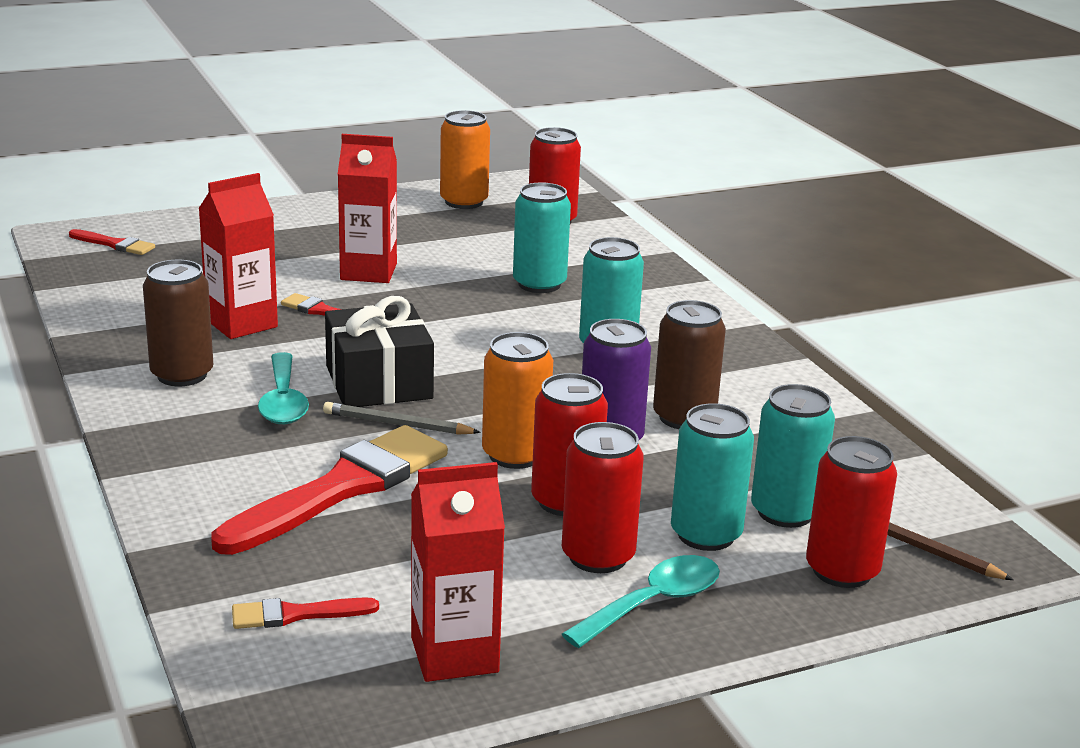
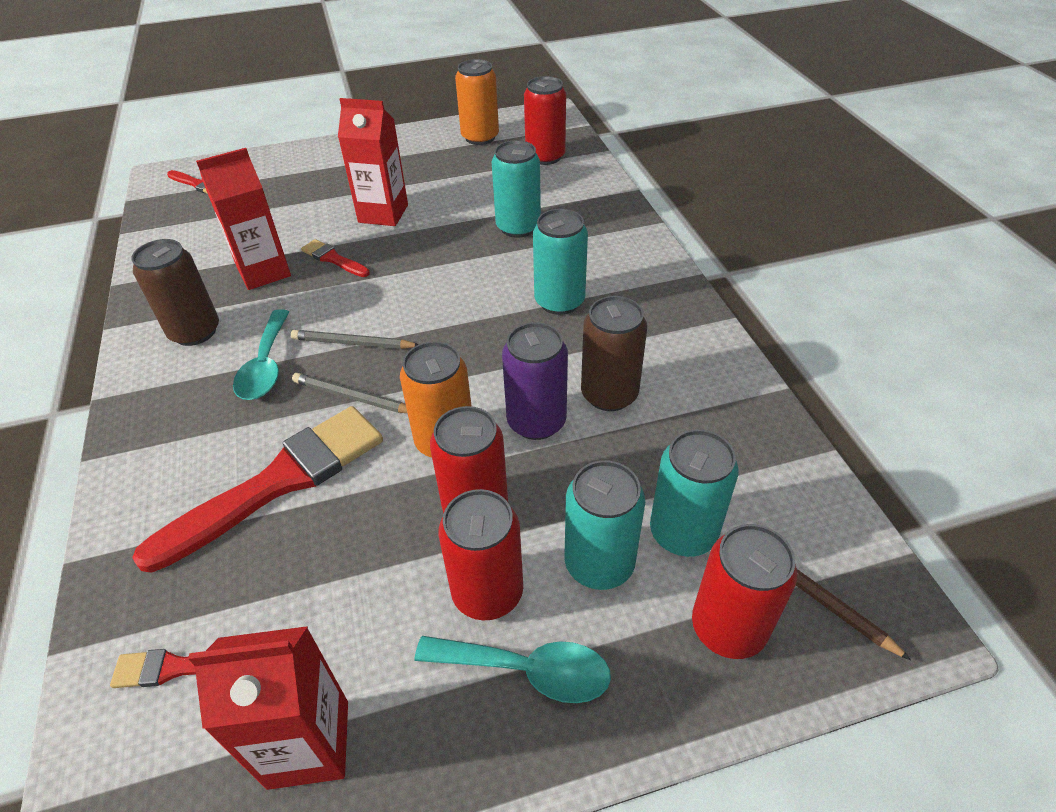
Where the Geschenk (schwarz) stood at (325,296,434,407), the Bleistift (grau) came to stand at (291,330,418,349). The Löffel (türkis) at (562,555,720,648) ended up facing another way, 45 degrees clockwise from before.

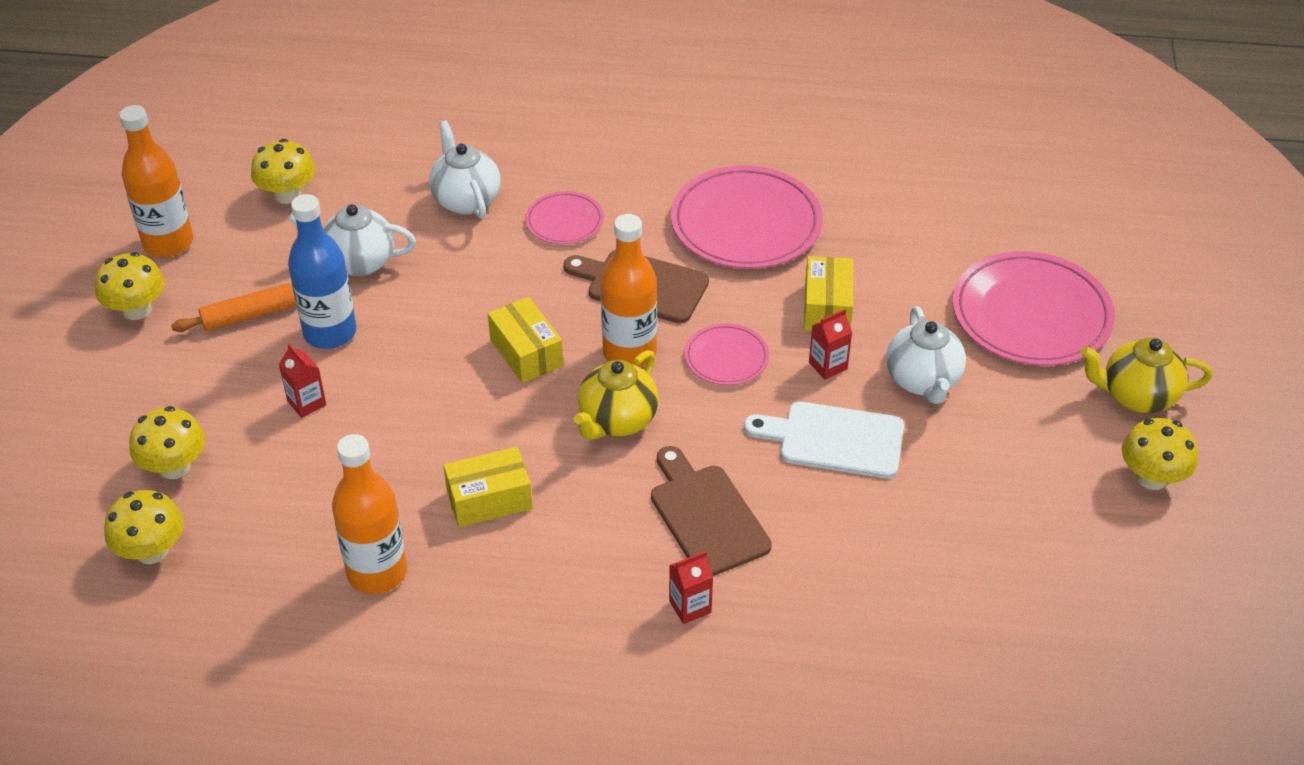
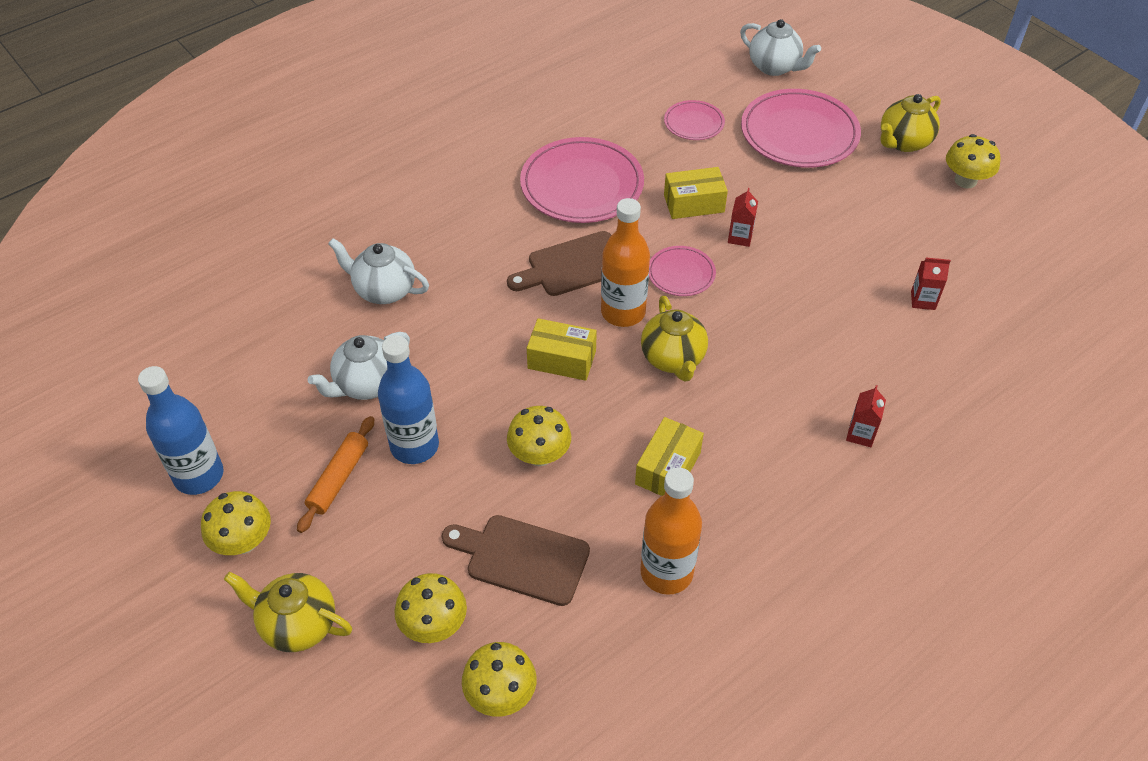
What was the Flasche (orange) at (119,105,193,257) turned into the Flasche (blau) at (138,366,223,495). The Pilz (gelb) ended up elsewhere, having gone from (251,139,315,204) to (507,406,571,466). The Getränkekarton (rot) ended up elsewhere, having gone from (279,343,326,418) to (911,258,951,310). The Teller (rosa) ended up elsewhere, having gone from (525,191,604,244) to (664,100,725,140). The Schneidebrett (braun) ended up elsewhere, having gone from (651,446,772,576) to (442,515,590,606). The second view lost the Schneidebrett (weiß) at (744,402,904,478). The Schachtel (gelb) at (804,256,853,331) ended up facing another way, 60 degrees counterclockwise from before. The Teekanne (weiß) ended up elsewhere, having gone from (886,306,966,404) to (740,19,821,76). The second view gained the Teekanne (gelb) at (224,572,352,652).

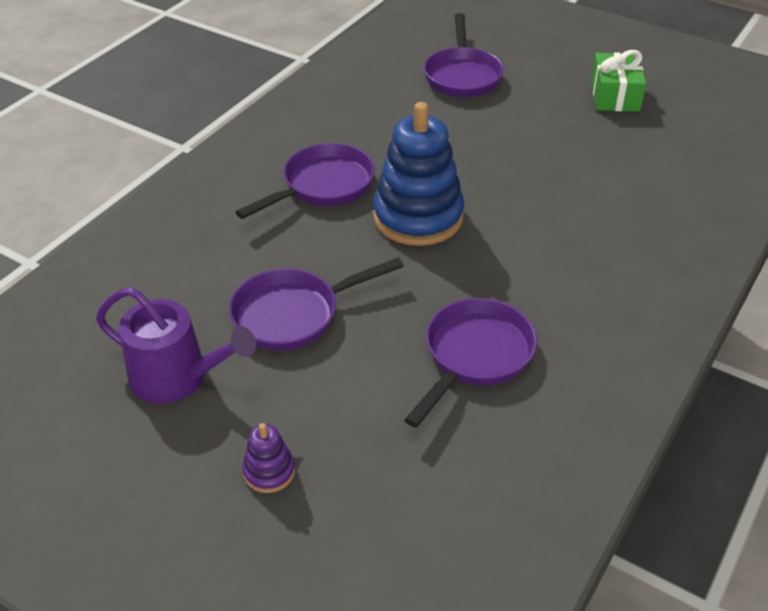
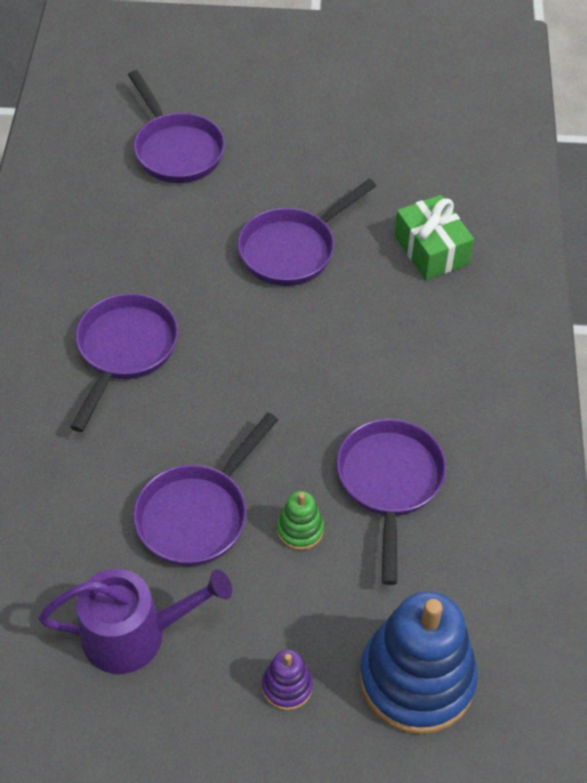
The Stapelspielzeug (blau) ended up elsewhere, having gone from (373,102,464,246) to (359,591,478,734). The Geschenk (grün) ended up elsewhere, having gone from (591,50,646,112) to (394,195,474,280). The second view gained the Pfanne (lila) at (237,179,376,286). The second view gained the Stapelspielzeug (grün) at (277,491,324,550).

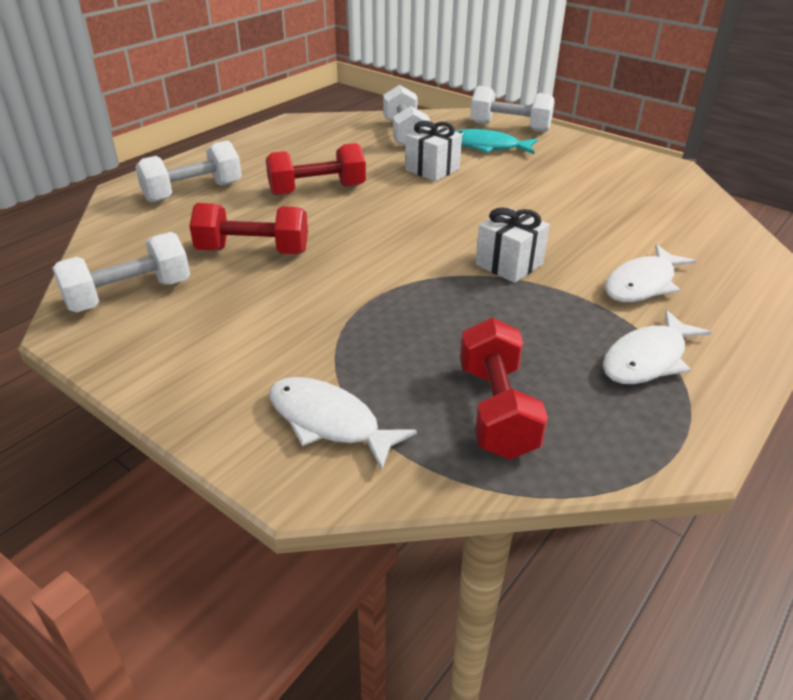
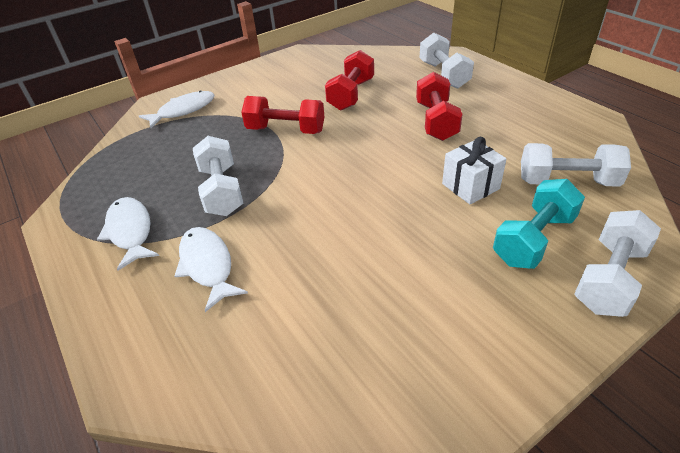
The Hantel (weiß) ended up elsewhere, having gone from (52,232,190,312) to (193,136,243,216). Where the Fisch (türkis) stood at (455,129,538,154), the Hantel (türkis) came to stand at (493,179,585,269). The Hantel (rot) ended up elsewhere, having gone from (460,317,548,460) to (241,96,324,134). The second view lost the Geschenk (weiß) at (475,207,550,283).

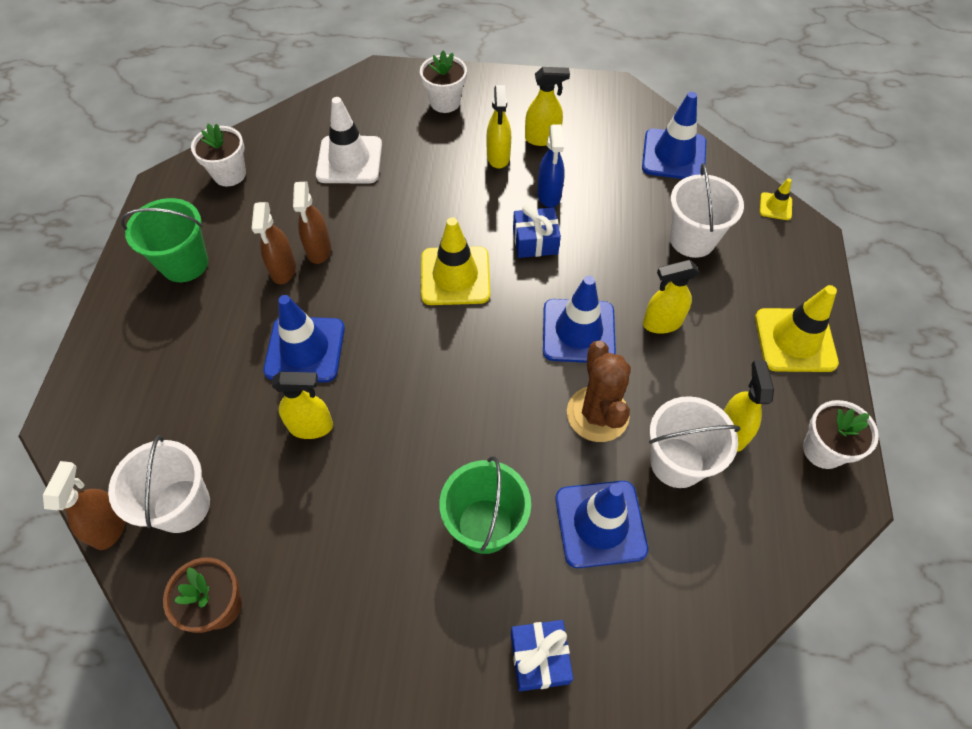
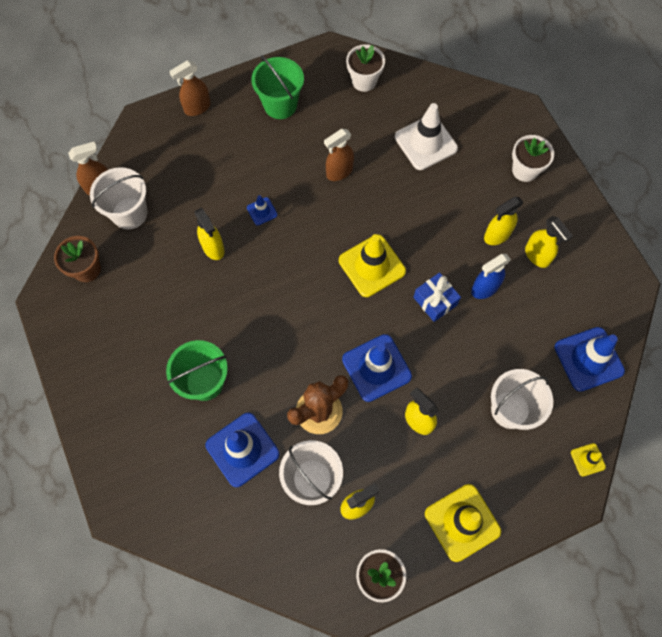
The Sprühflasche (braun) ended up elsewhere, having gone from (252,202,296,284) to (169,60,211,116). The size of the Leitkegel (blau) at (263,295,345,382) changed by a factor of 0.48. The second view lost the Geschenk (blau) at (511,620,573,691).

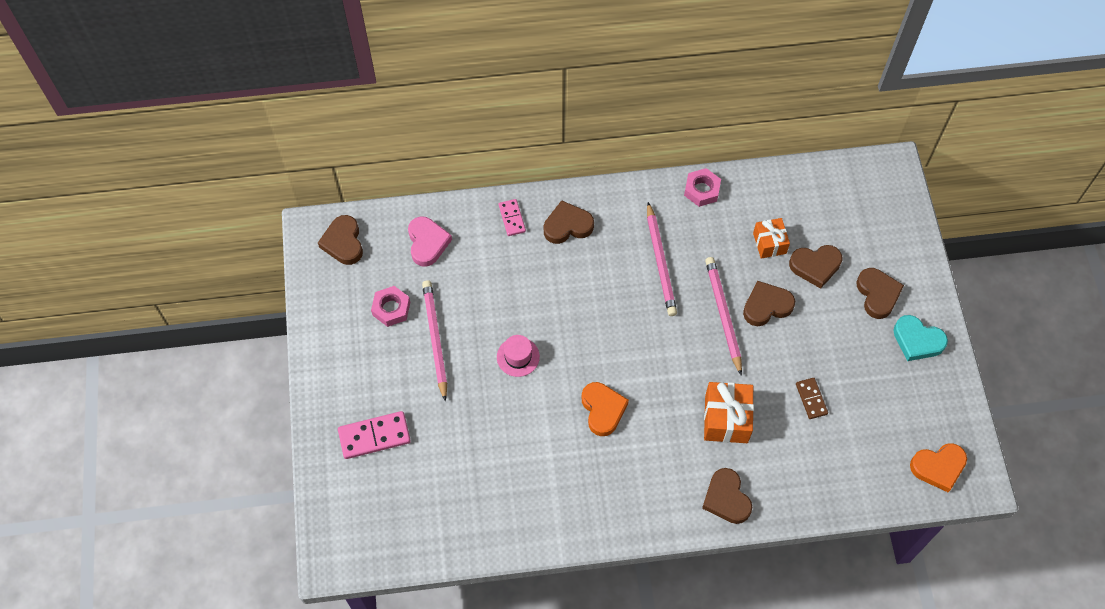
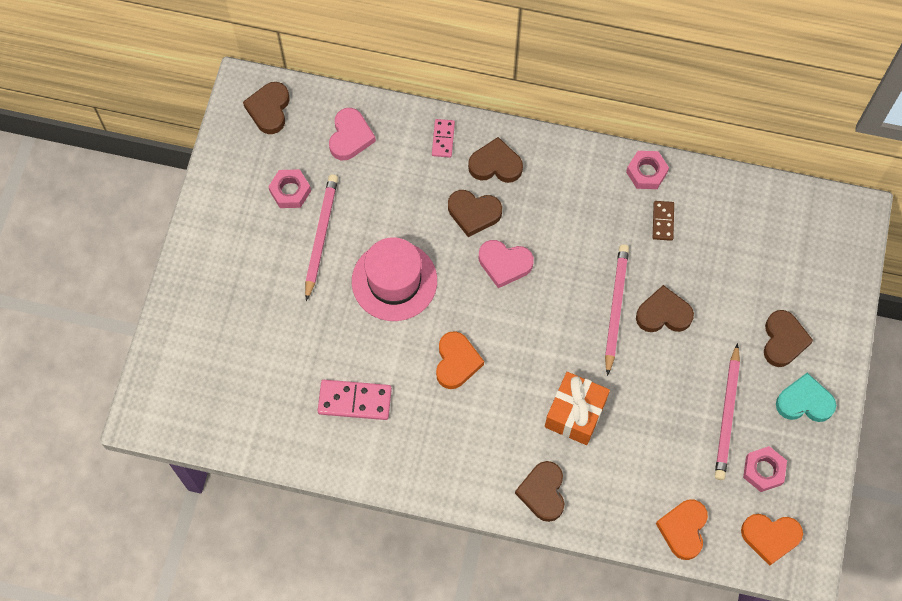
The Dominostein (rosa) ended up elsewhere, having gone from (338,411,411,459) to (318,380,392,420). The size of the Hut (rosa) at (497,335,540,377) changed by a factor of 1.91. The Bleistift (rosa) ended up elsewhere, having gone from (647,202,677,316) to (715,343,740,480). The second view lost the Geschenk (orange) at (753,218,790,259). The Herz (braun) ended up elsewhere, having gone from (789,245,842,289) to (448,190,502,237). The Dominostein (braun) ended up elsewhere, having gone from (796,378,828,419) to (653,201,674,241). The Herz (türkis) at (893,315,948,361) ended up facing another way, 135 degrees clockwise from before. The second view gained the Herz (rosa) at (479,240,534,288). The second view gained the Herz (orange) at (656,500,708,560). The second view gained the Sechskantmutter (rosa) at (743,446,787,492).

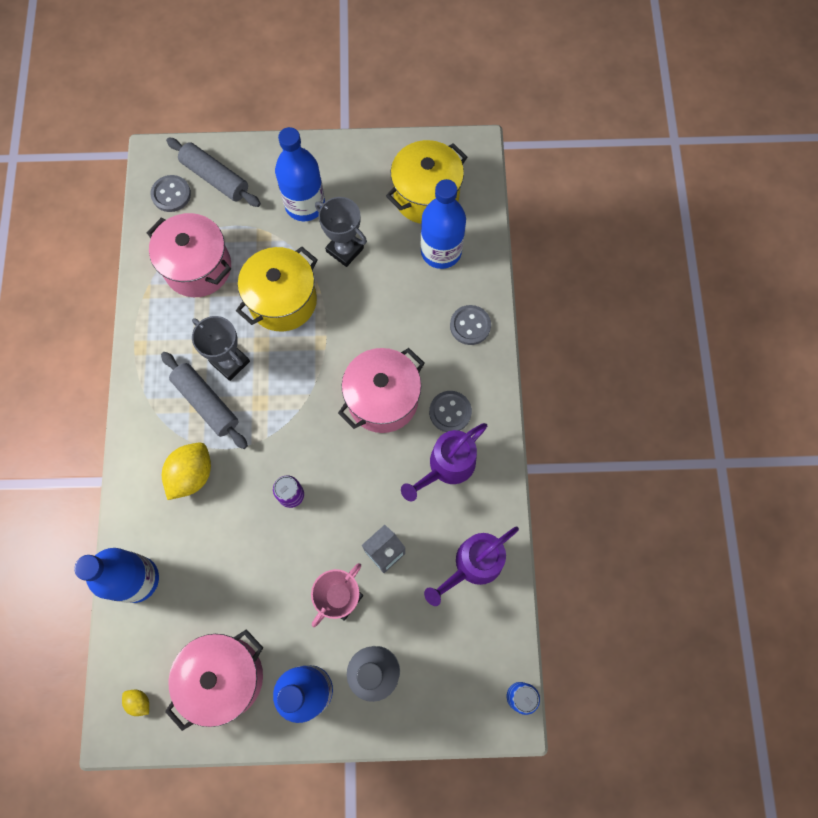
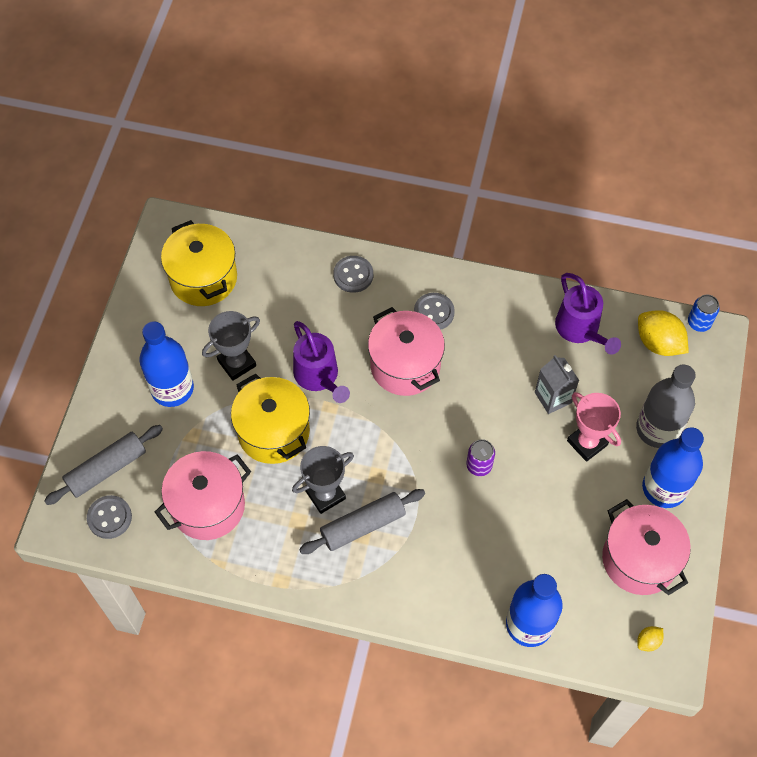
The Zitrone (gelb) ended up elsewhere, having gone from (162,443,211,500) to (638,310,689,356). The Gießkanne (lila) ended up elsewhere, having gone from (401,423,487,501) to (293,321,350,403). The second view lost the Flasche (blau) at (421,179,466,269).

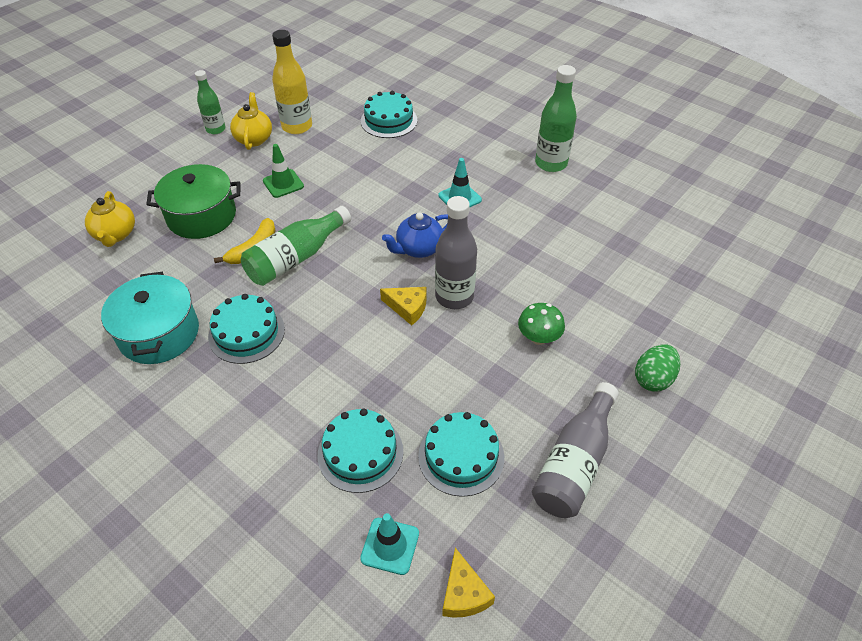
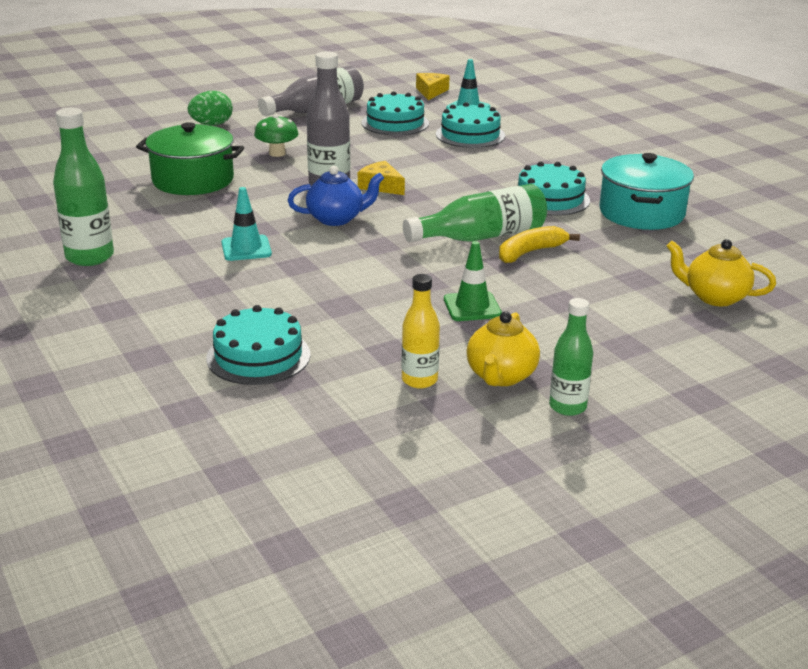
The Teekanne (gelb) at (85,191,135,247) ended up facing another way, 75 degrees counterclockwise from before. The Kochtopf (grün) ended up elsewhere, having gone from (146,164,240,239) to (136,122,244,195). The size of the Flasche (gelb) at (272,30,312,134) changed by a factor of 0.64.

